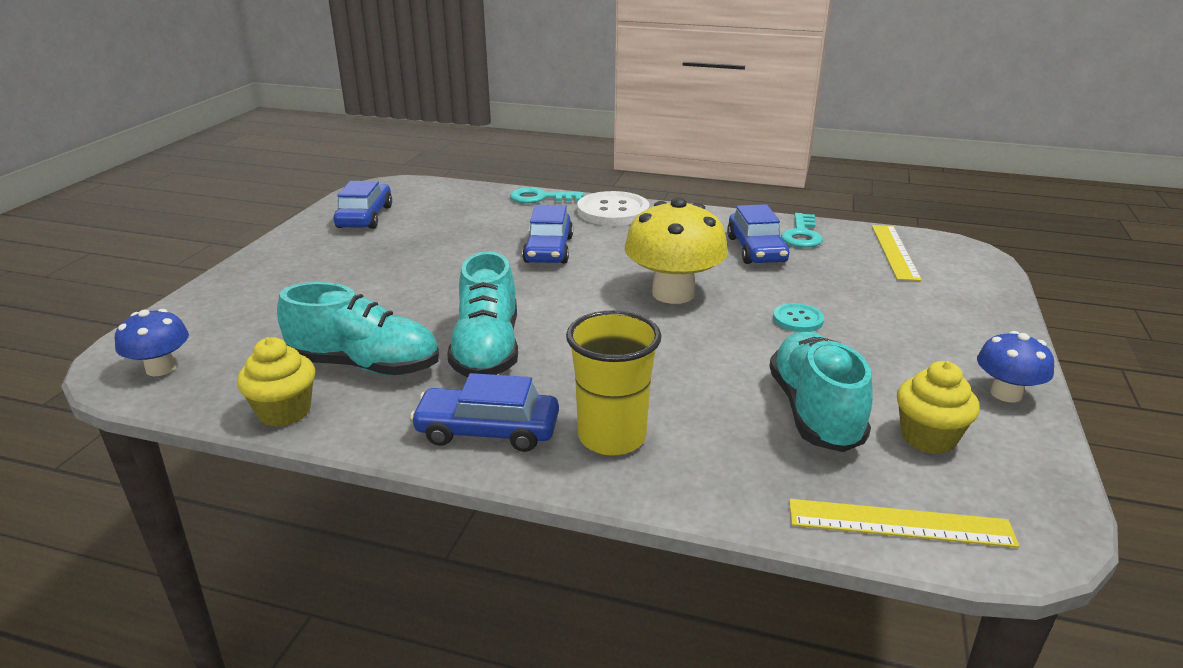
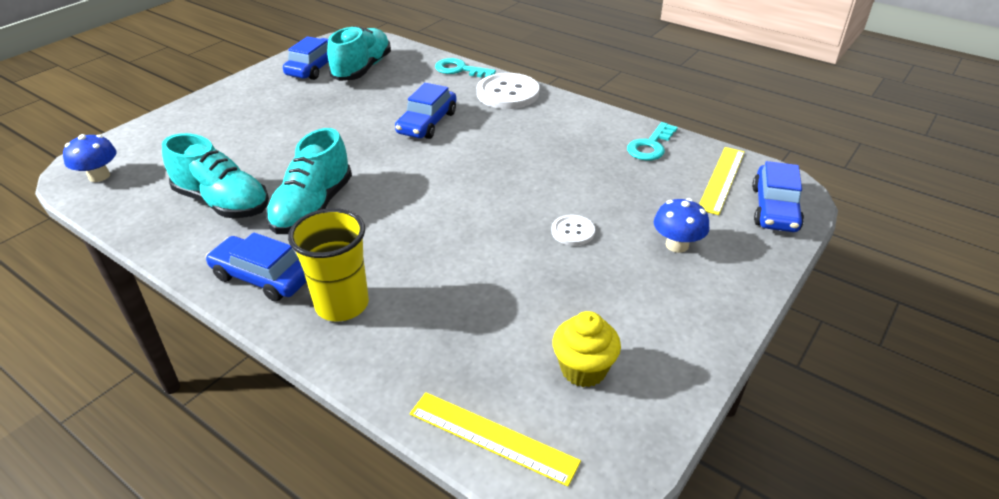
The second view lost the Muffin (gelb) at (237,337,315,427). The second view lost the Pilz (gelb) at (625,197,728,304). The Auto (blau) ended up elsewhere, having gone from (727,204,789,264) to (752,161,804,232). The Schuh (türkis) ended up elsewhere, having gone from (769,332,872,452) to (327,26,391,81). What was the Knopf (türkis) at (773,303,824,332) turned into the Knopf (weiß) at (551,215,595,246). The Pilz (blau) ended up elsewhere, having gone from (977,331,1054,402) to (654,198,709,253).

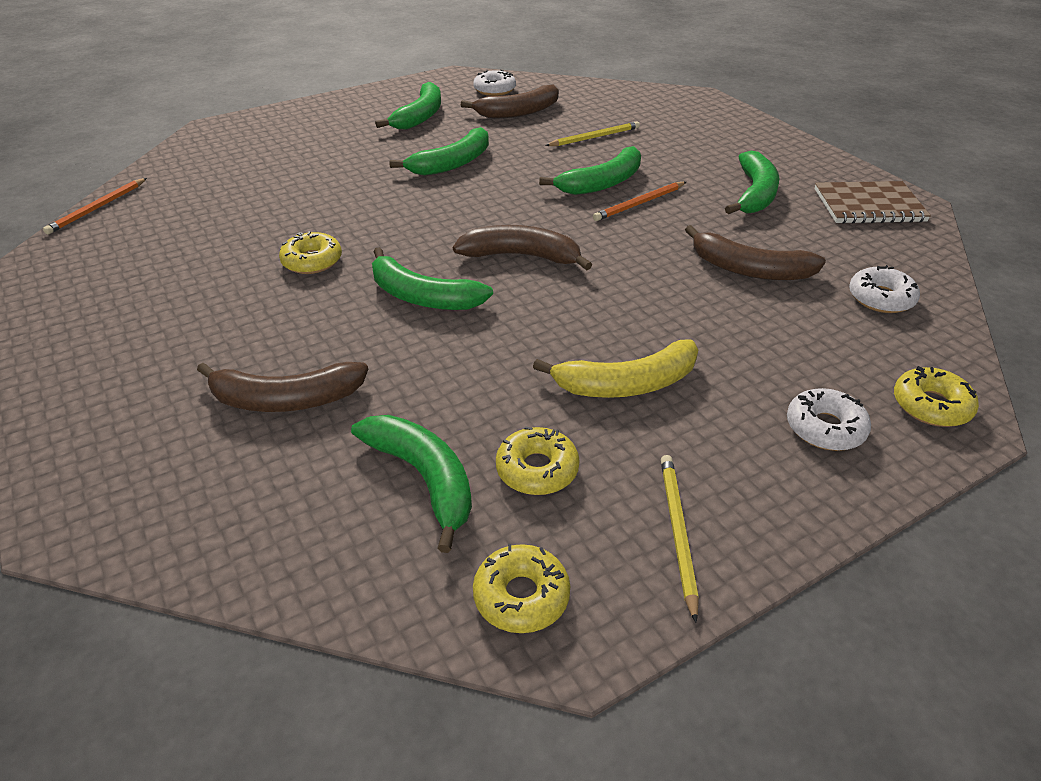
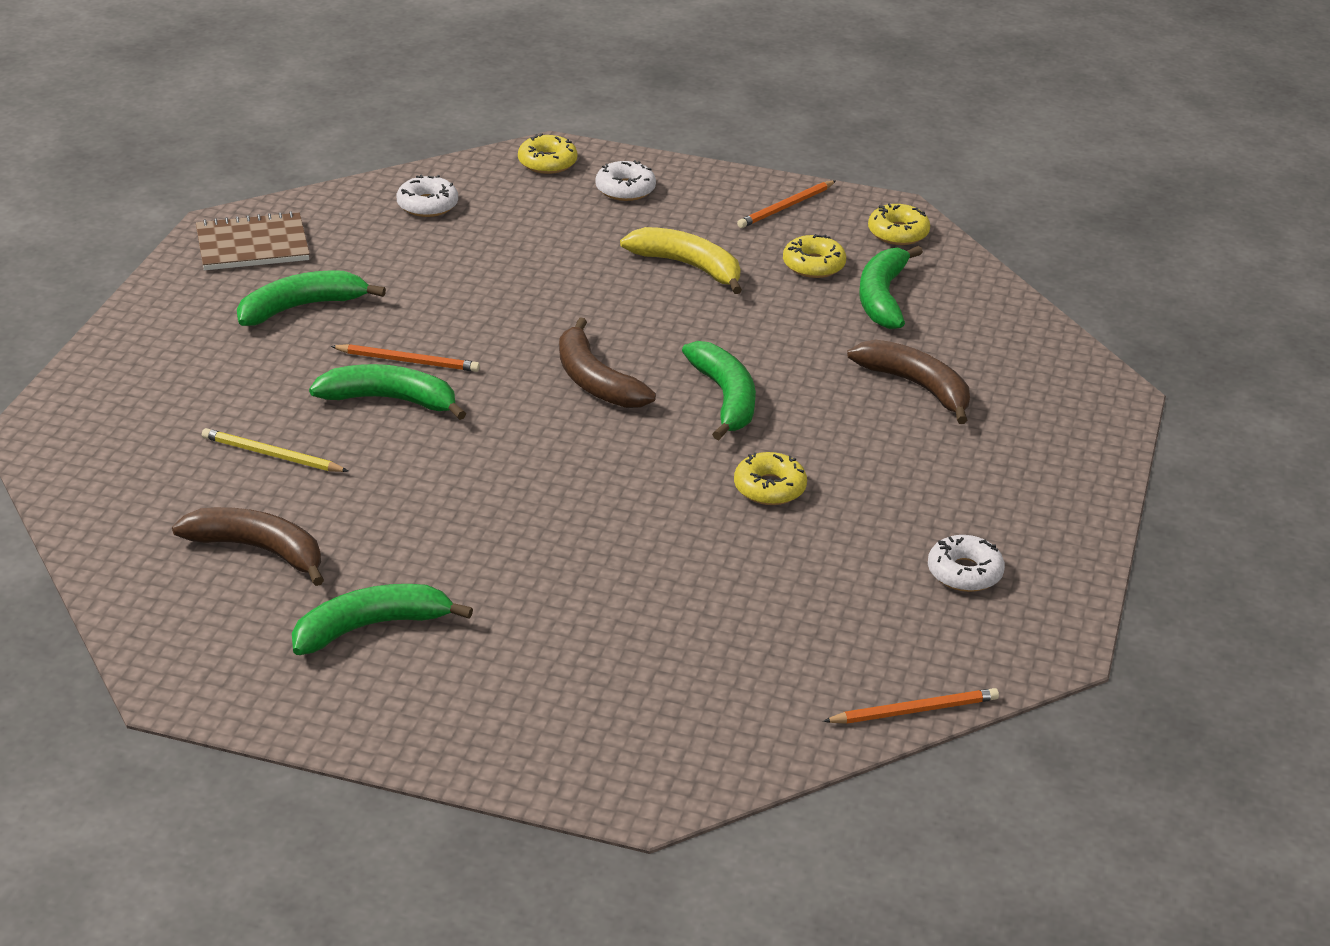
The second view lost the Banane (grün) at (389,127,489,176). The Donut (weiß) ended up elsewhere, having gone from (473,70,516,96) to (928,535,1005,592). What was the Bleistift (gelb) at (661,455,699,623) turned into the Bleistift (orange) at (737,181,836,228). The second view lost the Banane (braun) at (685,225,826,280). The Notizbuch (braun) at (814,181,931,224) ended up facing another way, 60 degrees counterclockwise from before.

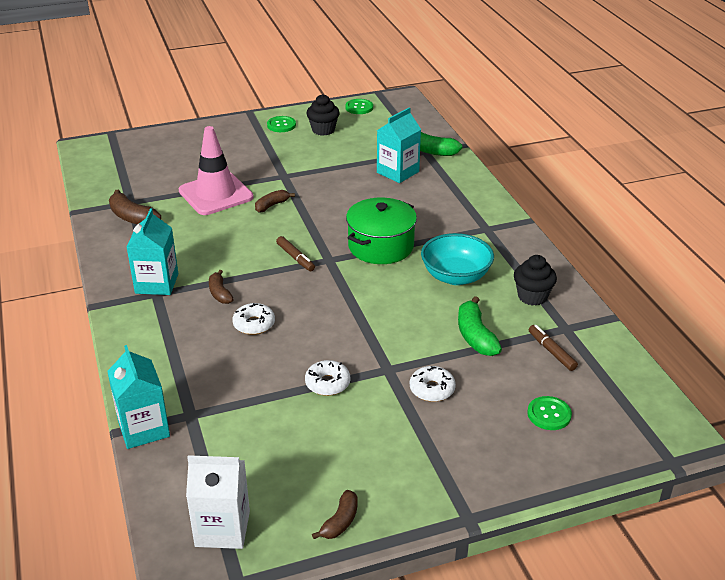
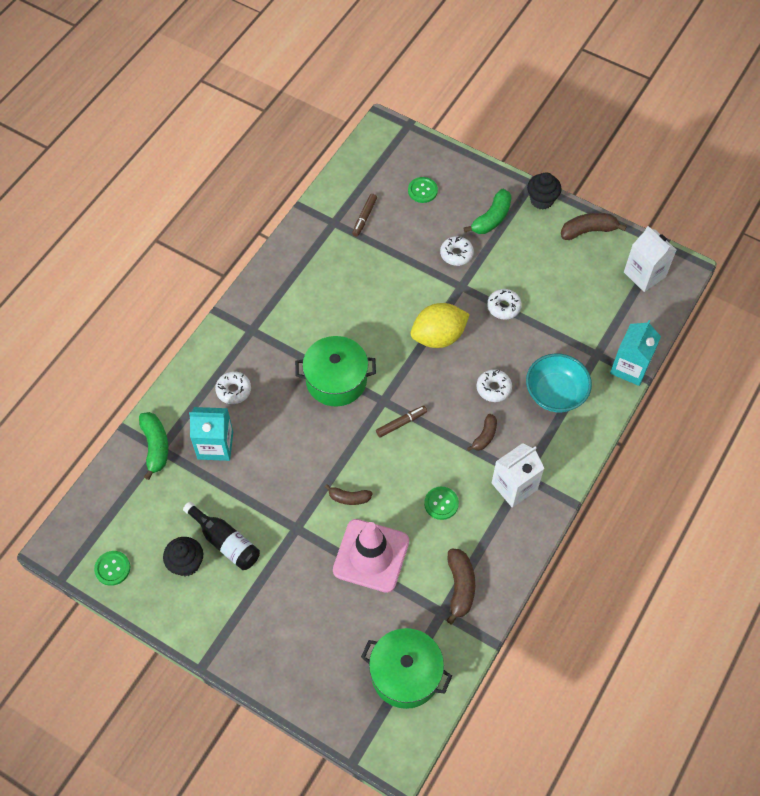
What was the Getränkekarton (türkis) at (127,209,178,295) turned into the Getränkekarton (weiß) at (492,443,544,508). The Knopf (grün) ended up elsewhere, having gone from (267,116,296,132) to (424,487,459,520). The Filzstift (braun) at (276,236,315,271) ended up facing another way, 45 degrees clockwise from before. The size of the Banane (braun) at (312,490,357,539) changed by a factor of 1.55. The Schüssel (türkis) ended up elsewhere, having gone from (421,233,494,285) to (526,354,592,412). The Banane (grün) ended up elsewhere, having gone from (458,296,502,356) to (464,189,512,234). The Muffin (schwarz) ended up elsewhere, having gone from (514,255,557,306) to (527,172,562,210). The second view gained the Flasche (schwarz) at (183,502,260,570). The second view gained the Donut (weiß) at (215,371,251,404). The second view gained the Kochtopf (grün) at (361,628,452,709). The second view gained the Zitrone (gelb) at (411,303,470,348).

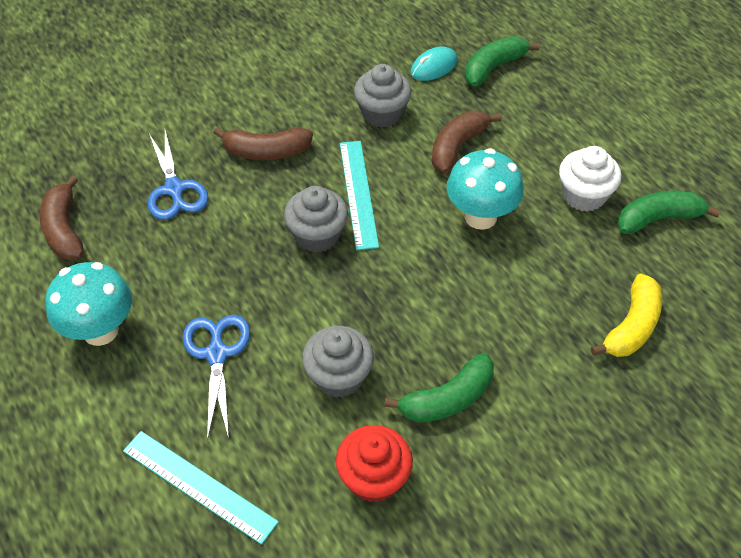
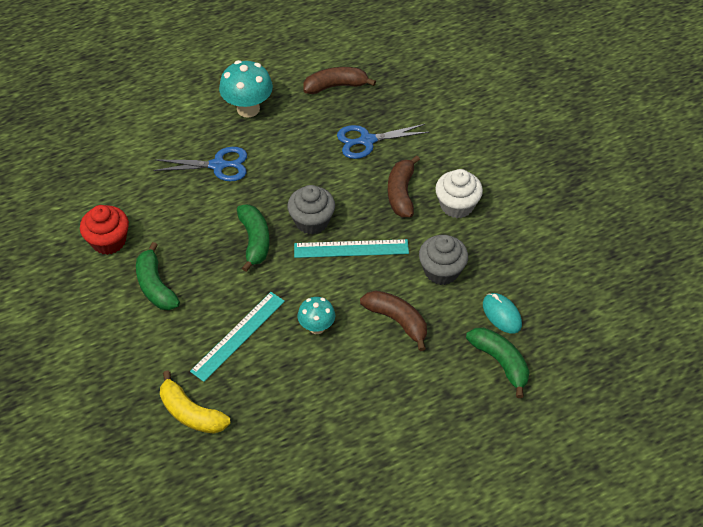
The Lineal (türkis) ended up elsewhere, having gone from (123,431,279,545) to (190,292,285,382). The second view lost the Muffin (grau) at (302,326,374,398). The size of the Pilz (türkis) at (447,148,524,230) changed by a factor of 0.61. The Muffin (weiß) ended up elsewhere, having gone from (559,146,621,212) to (435,169,483,218). The Banane (grün) ended up elsewhere, having gone from (617,191,721,234) to (237,204,270,272).

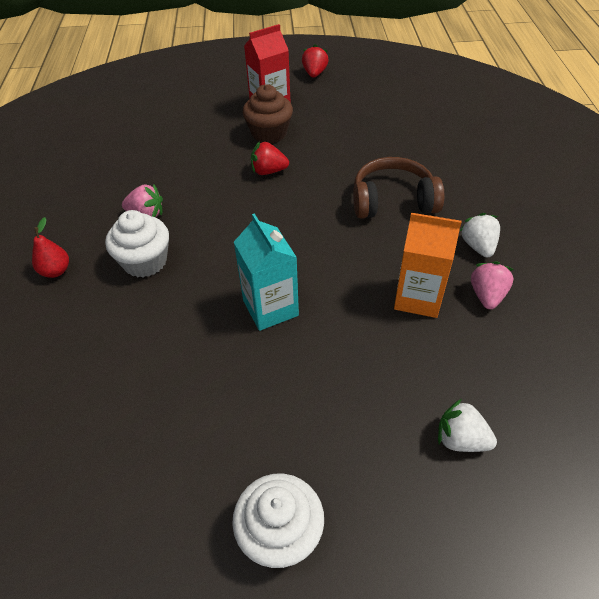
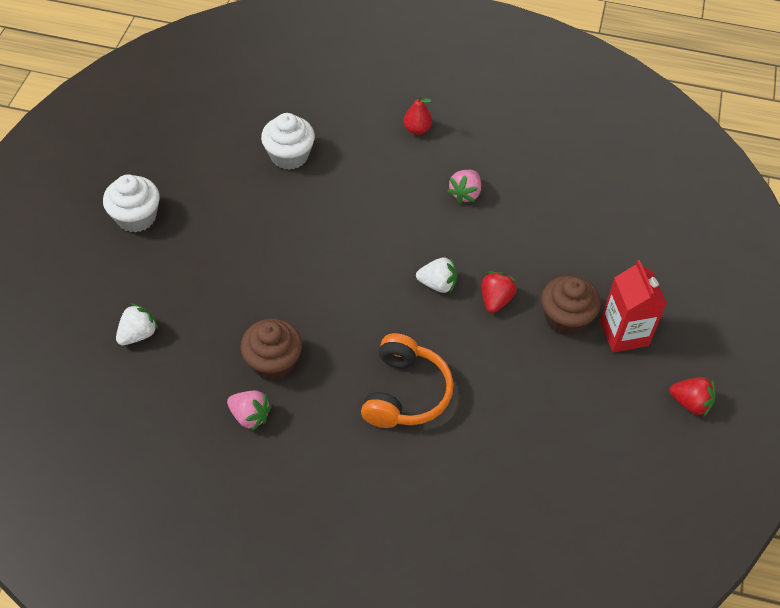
The Muffin (weiß) ended up elsewhere, having gone from (105,210,169,277) to (261,113,315,170). The second view lost the Getränkekarton (türkis) at (234,213,299,331). What was the Kopfhörer (braun) at (353,157,444,219) turned into the Kopfhörer (orange) at (361,333,454,428). Where the Getränkekarton (orange) stood at (394,213,462,318), the Muffin (braun) came to stand at (241,319,302,381). The Erdbeere (weiß) ended up elsewhere, having gone from (460,213,500,257) to (416,257,457,293).

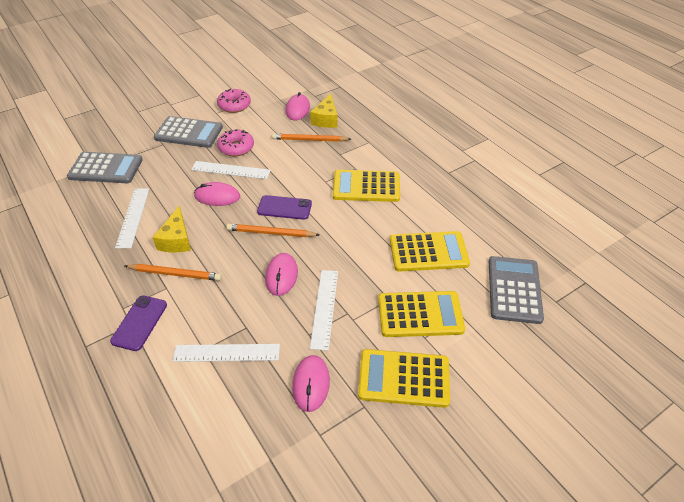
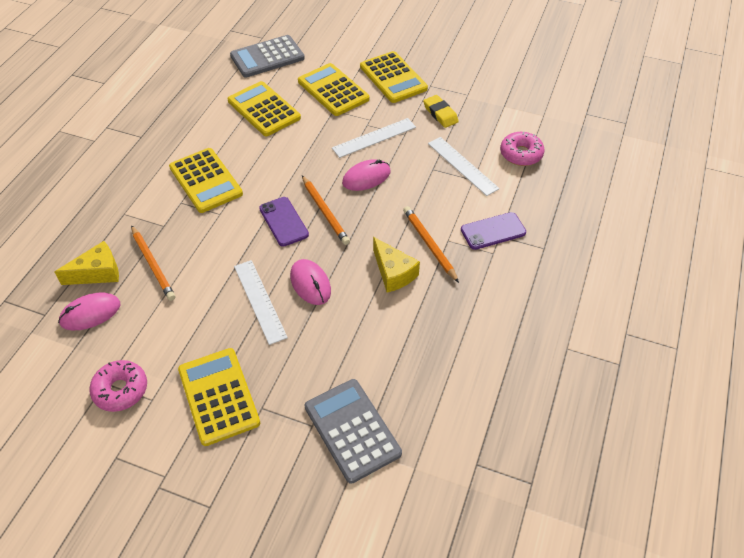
The second view lost the Lineal (weiß) at (115,188,149,249). The Käse (gelb) at (153,206,191,252) ended up facing another way, 90 degrees clockwise from before. What was the Taschenrechner (grau) at (154,116,223,148) turned into the Taschenrechner (gelb) at (178,348,260,446). The Donut (rosa) ended up elsewhere, having gone from (217,129,254,156) to (500,132,545,166). Where the Computermaus (rosa) stood at (292,355,330,412), the Radiergummi (gelb) came to stand at (423,95,459,128).

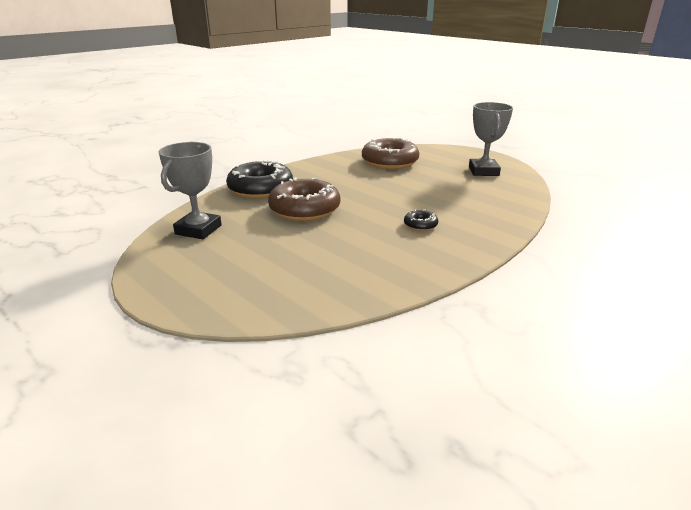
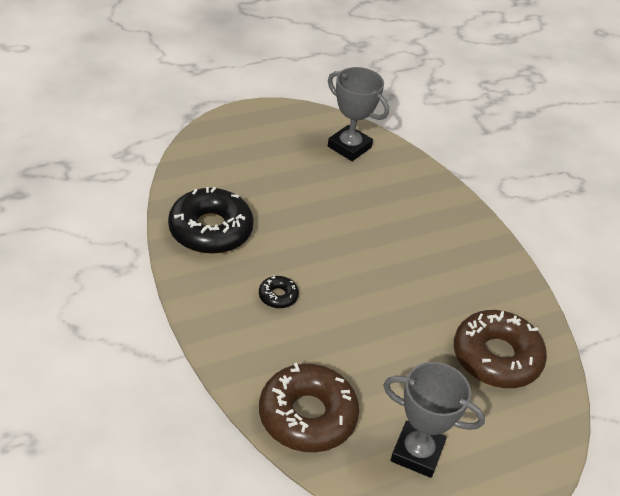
The Donut (schwarz) ended up elsewhere, having gone from (226,159,293,198) to (168,187,254,254). The Donut (braun) ended up elsewhere, having gone from (268,177,340,221) to (259,363,359,452).

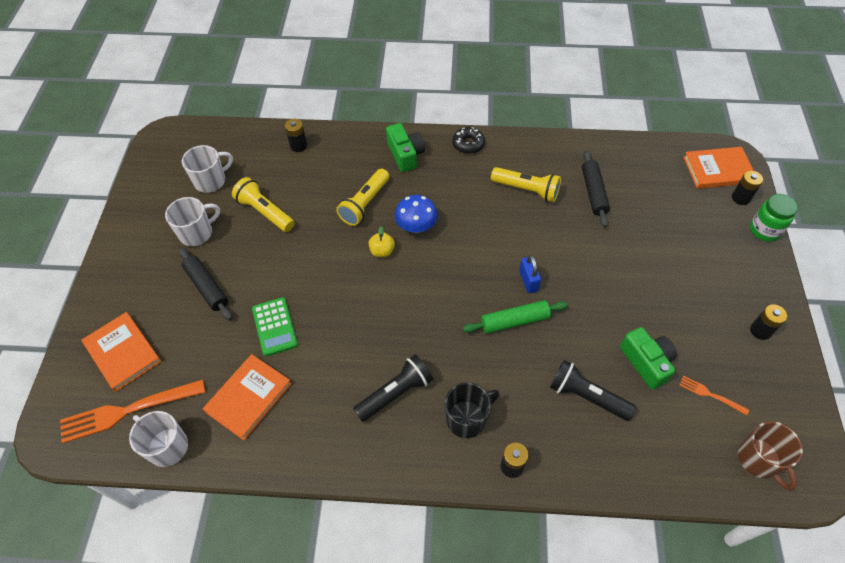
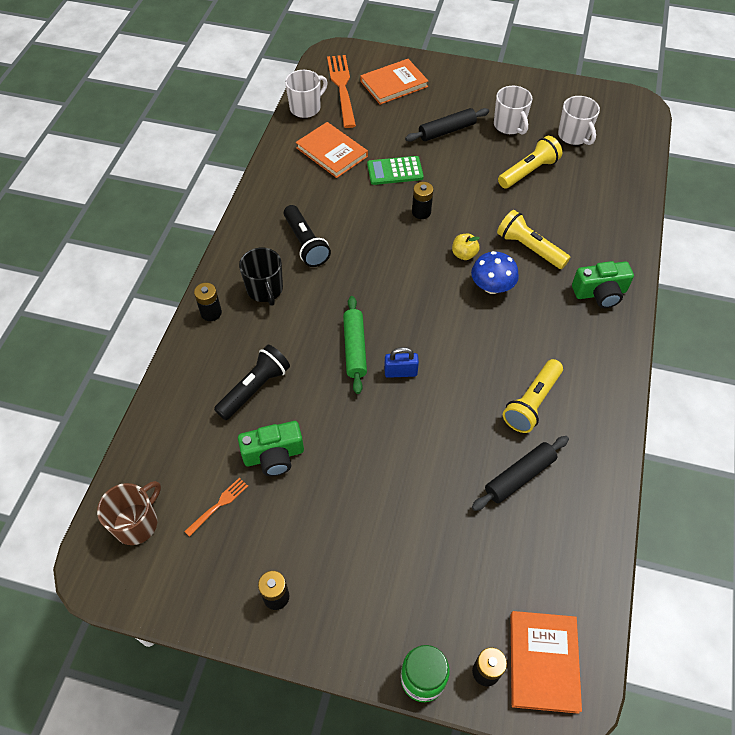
The Batterie (schwarz) ended up elsewhere, having gone from (285,119,307,152) to (412,182,433,219). The second view lost the Donut (schwarz) at (452,127,485,154). The Nudelholz (schwarz) at (582,150,610,227) ended up facing another way, 45 degrees counterclockwise from before. The Tasse (braun) at (738,421,803,490) ended up facing another way, 135 degrees clockwise from before.

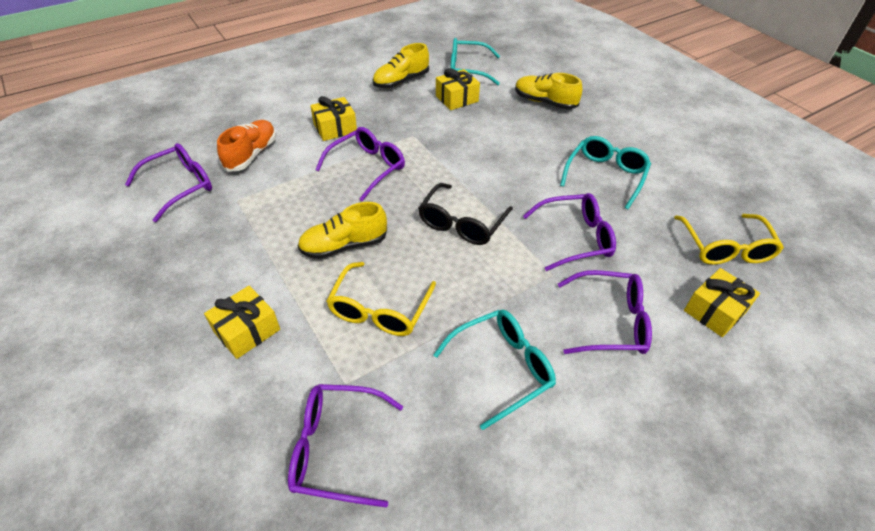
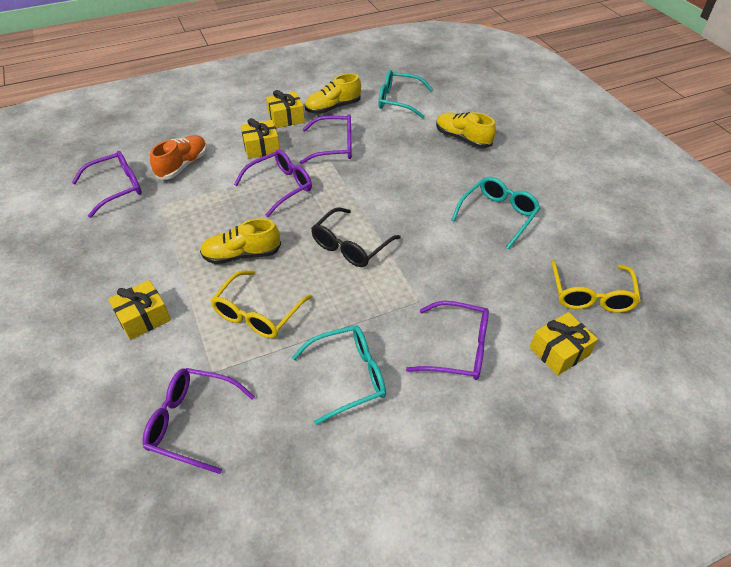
The Geschenk (gelb) ended up elsewhere, having gone from (436,68,480,110) to (266,90,305,128). The Brille (lila) ended up elsewhere, having gone from (523,193,616,271) to (300,114,352,164).

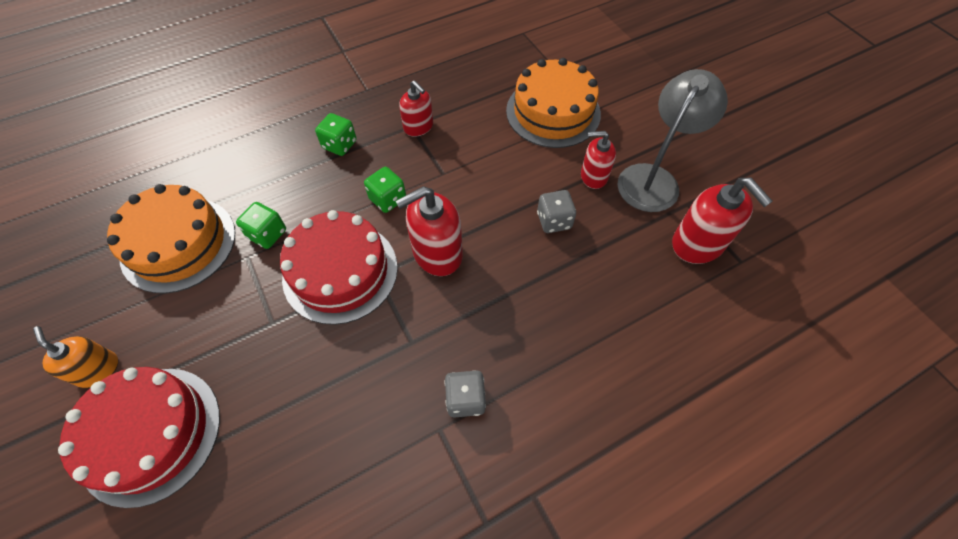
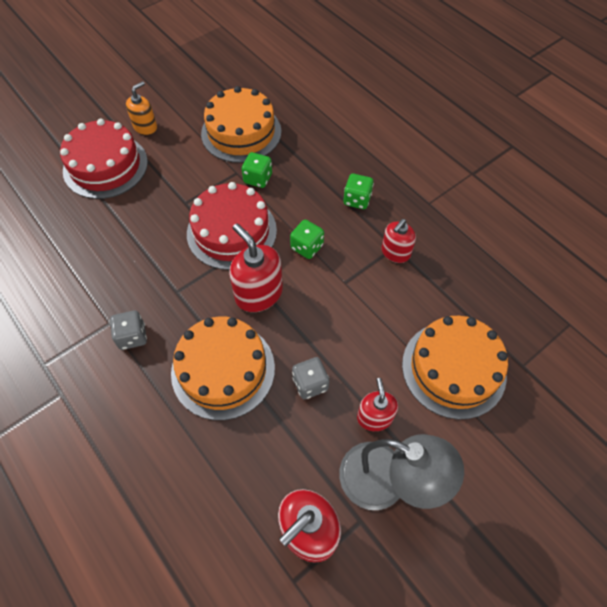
The second view gained the Kuchen (orange) at (171,317,275,420).

